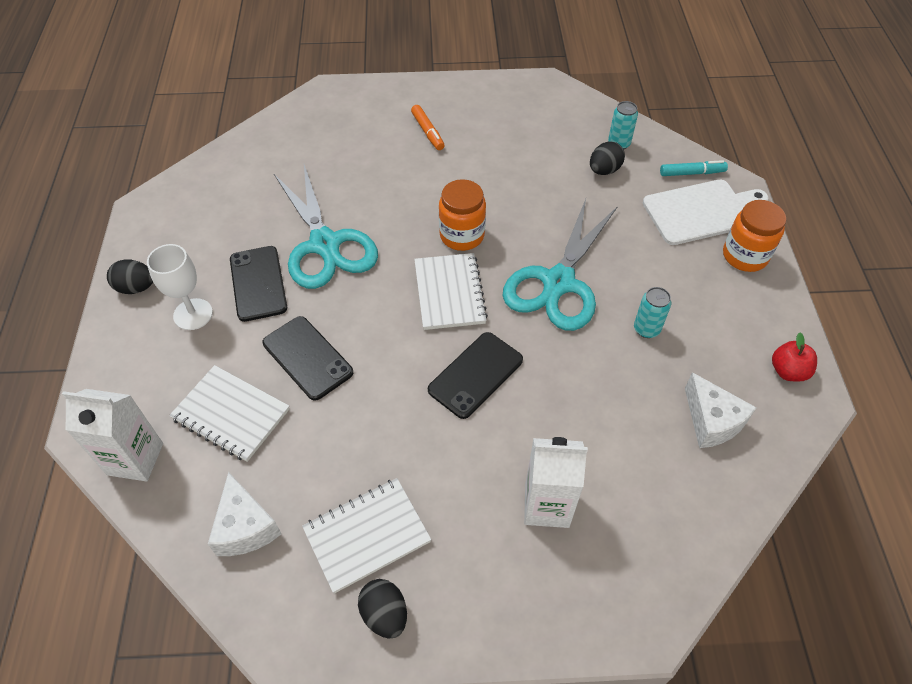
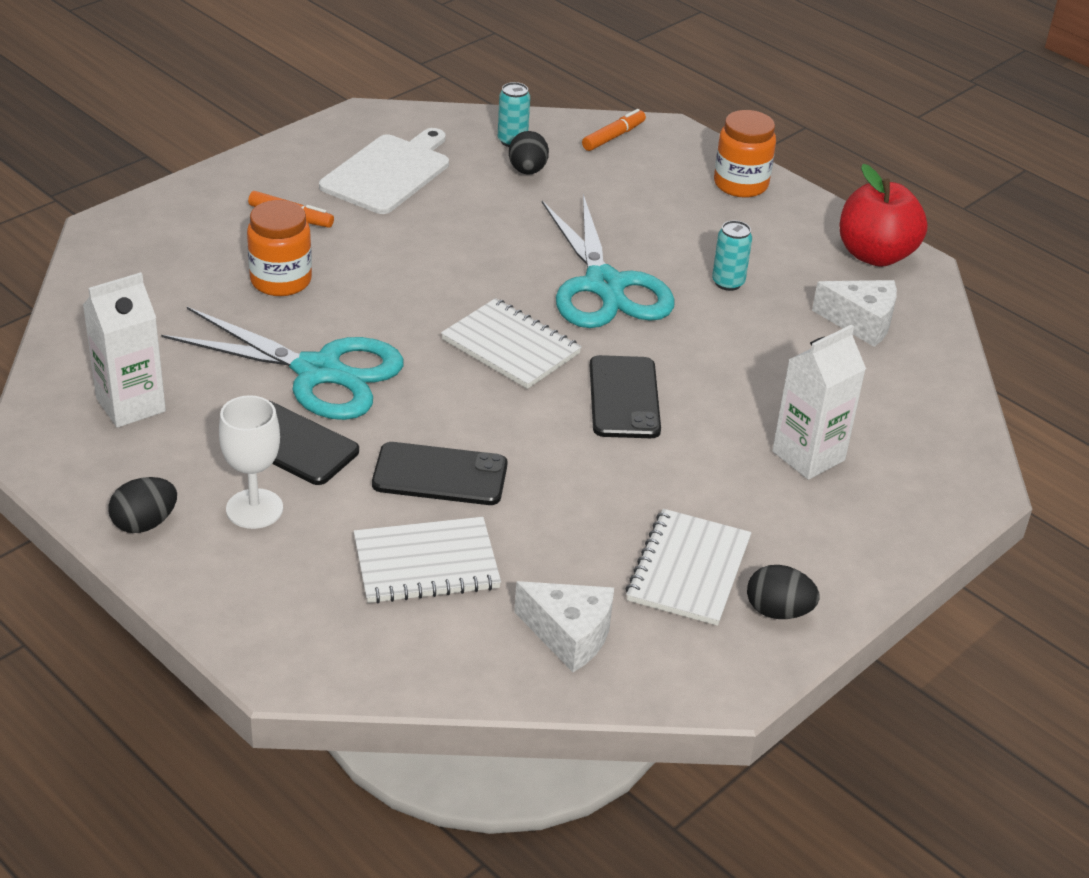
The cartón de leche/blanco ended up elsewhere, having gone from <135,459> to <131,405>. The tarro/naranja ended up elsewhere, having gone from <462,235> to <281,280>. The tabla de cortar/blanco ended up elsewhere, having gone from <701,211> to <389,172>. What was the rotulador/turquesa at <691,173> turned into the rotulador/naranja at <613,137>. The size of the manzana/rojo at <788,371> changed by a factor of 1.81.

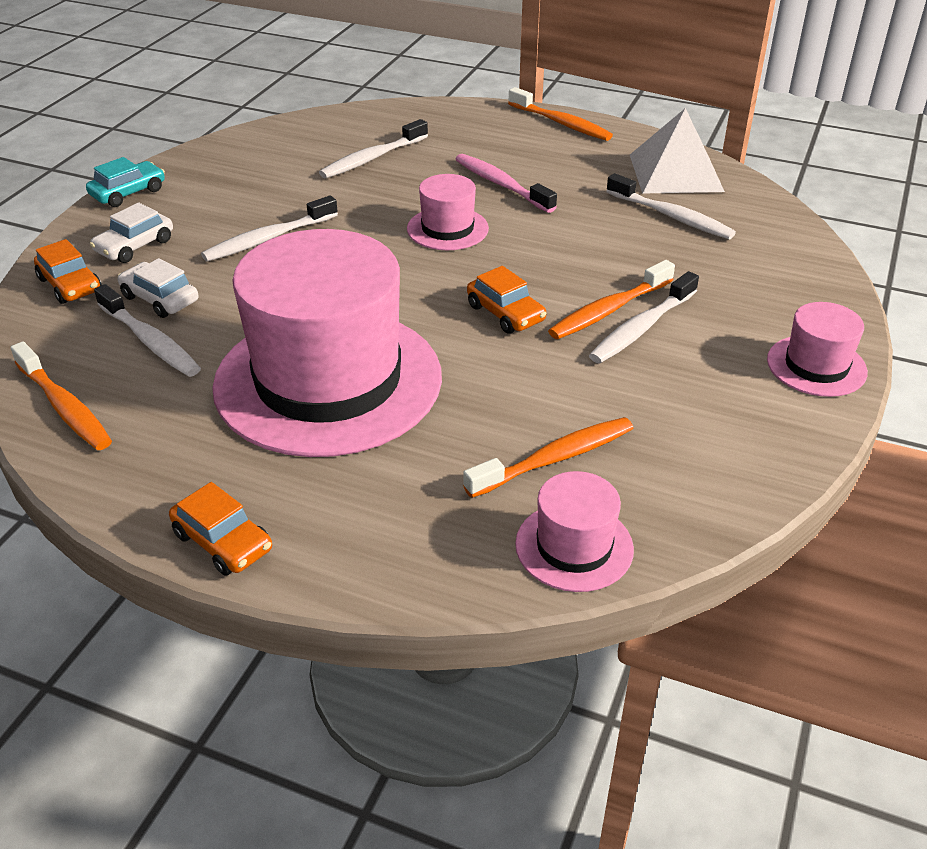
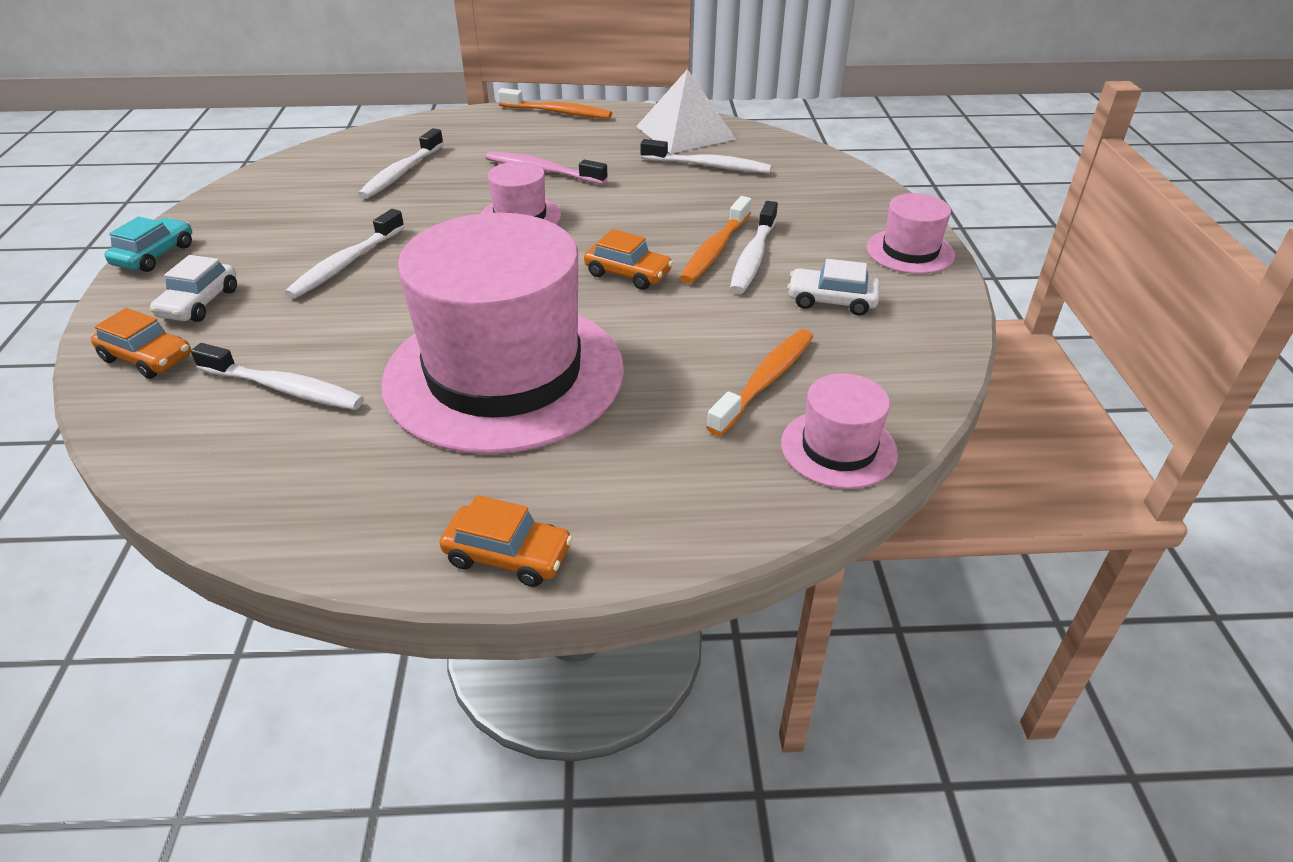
The second view lost the cepillo de dientes/naranja at <65,407>. The coche/blanco ended up elsewhere, having gone from <160,299> to <831,301>.

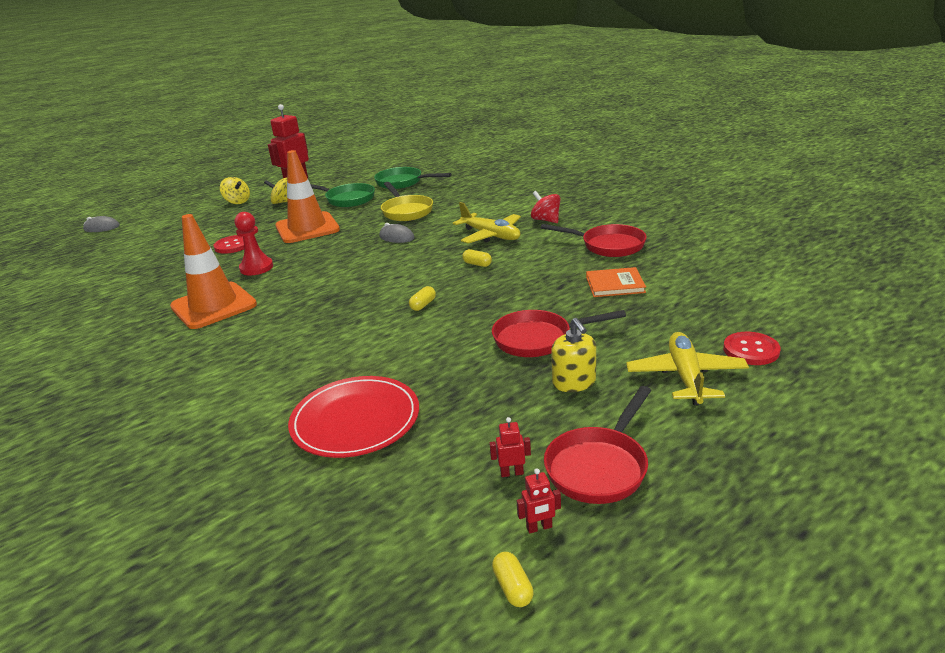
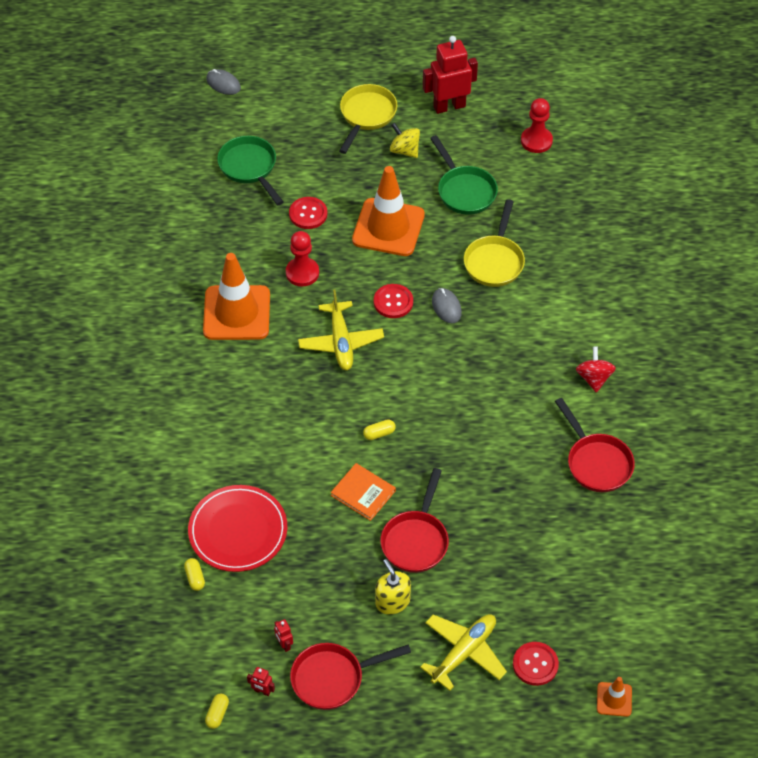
Where the peonza/amarillo stood at <237,202>, the sartén/amarillo came to stand at <366,115>. The sartén/verde ended up elsewhere, having gone from <402,182> to <249,168>. The avión/amarillo ended up elsewhere, having gone from <491,235> to <341,342>. The cápsula/amarillo ended up elsewhere, having gone from <477,264> to <195,578>. The robot/rojo at <512,473> ended up facing another way, 150 degrees counterclockwise from before. The sartén/rojo at <538,339> ended up facing another way, 105 degrees counterclockwise from before. The dispensador de jabón/amarillo at <574,382> ended up facing another way, 135 degrees clockwise from before. The libro/naranja ended up elsewhere, having gone from <615,285> to <363,493>. The second view gained the botón/rojo at <393,302>. The second view gained the peón/rojo at <536,141>. The second view gained the cono de tráfico/naranja at <614,699>.

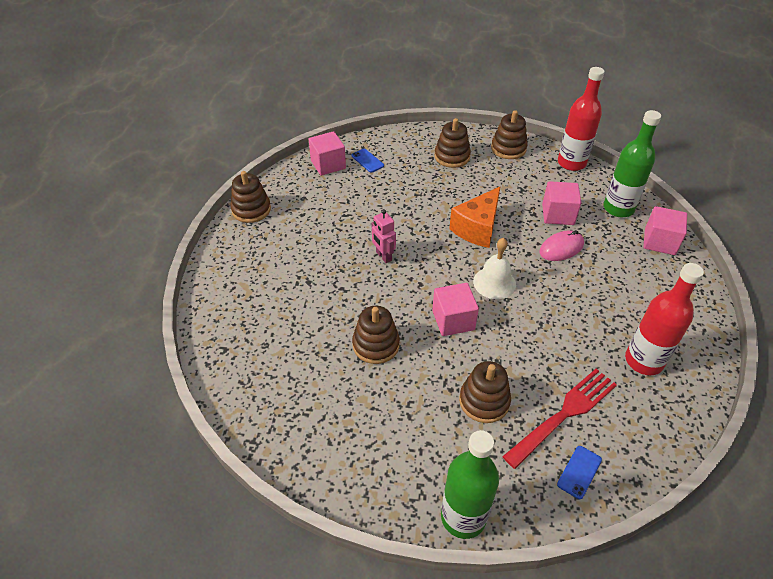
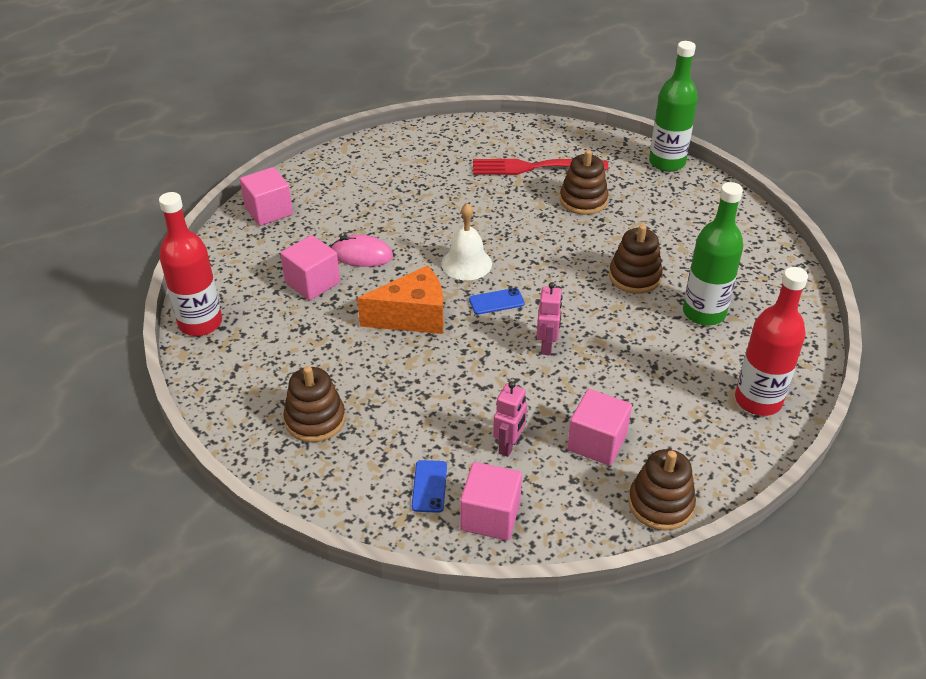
The cubo/rosa ended up elsewhere, having gone from <453,320> to <597,442>. The second view lost the juguete apilable/marrón at <508,148>. The móvil/azul ended up elsewhere, having gone from <579,472> to <496,301>. The botella/verde ended up elsewhere, having gone from <618,208> to <704,313>. The botella/rojo ended up elsewhere, having gone from <644,361> to <758,400>. The second view gained the robot/rosa at <509,446>.

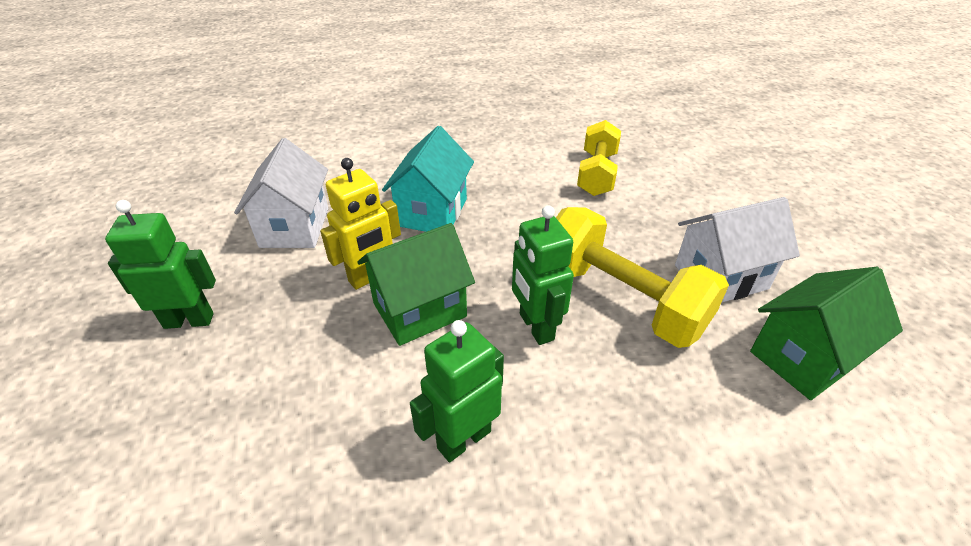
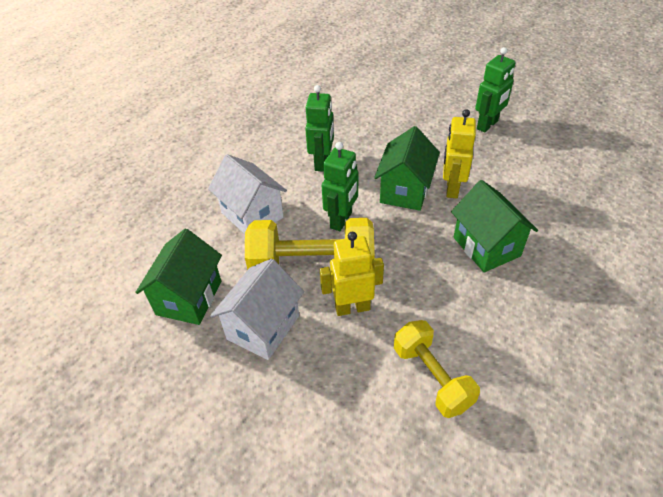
The casa/blanco ended up elsewhere, having gone from <295,227> to <252,215>. What was the casa/turquesa at <432,212> turned into the casa/verde at <486,247>. The robot/verde at <536,327> ended up facing another way, 90 degrees clockwise from before. The second view gained the robot/amarillo at <352,307>.

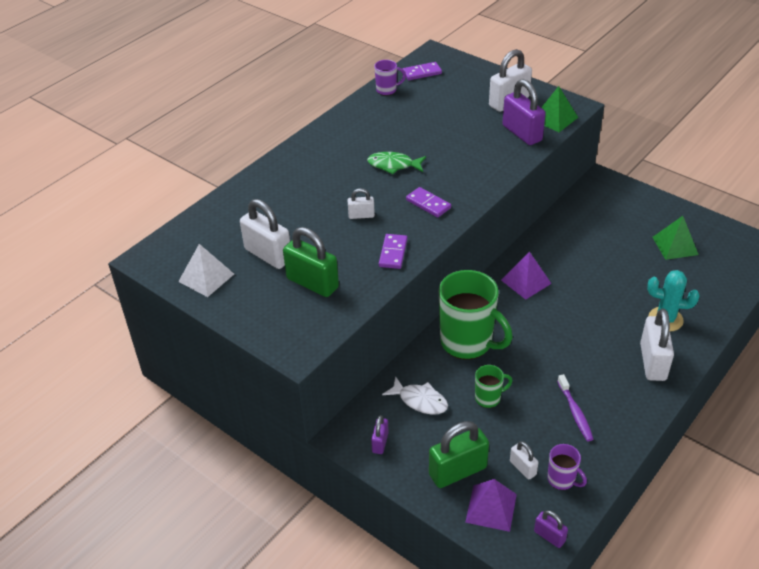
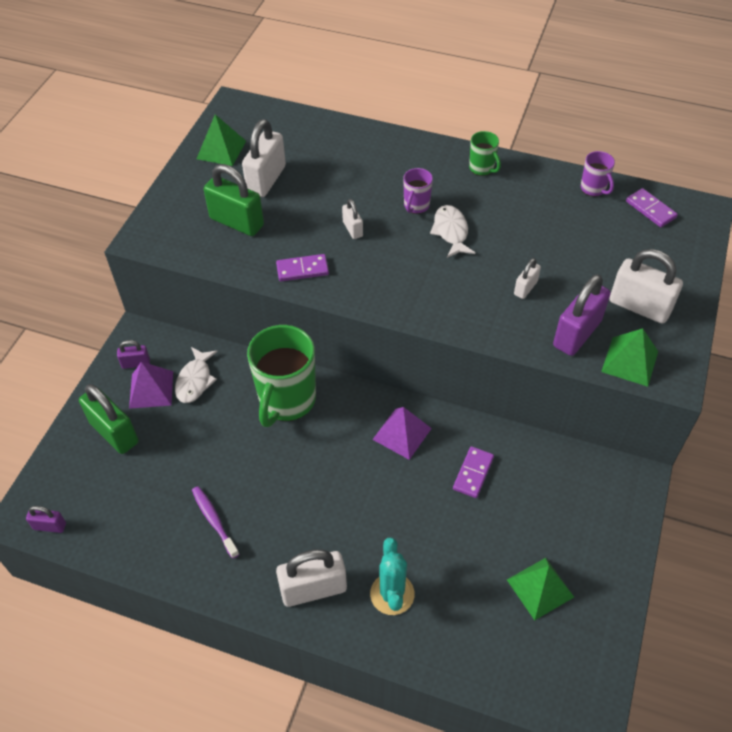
What was the pirámide/blanco at <206,277> turned into the pirámide/verde at <221,150>. The candado/verde at <312,283> ended up facing another way, 75 degrees counterclockwise from before. What was the pez/verde at <393,165> turned into the pez/blanco at <451,232>. The ficha de dominó/morado ended up elsewhere, having gone from <428,204> to <473,473>. The pirámide/morado ended up elsewhere, having gone from <491,508> to <151,389>. The taza/verde ended up elsewhere, having gone from <488,398> to <482,168>. The candado/blanco ended up elsewhere, having gone from <523,468> to <525,288>. The candado/morado at <549,536> ended up facing another way, 75 degrees clockwise from before. The taza/morado ended up elsewhere, having gone from <562,480> to <416,206>. The cepillo de dientes/morado at <575,412> ended up facing another way, 90 degrees clockwise from before.

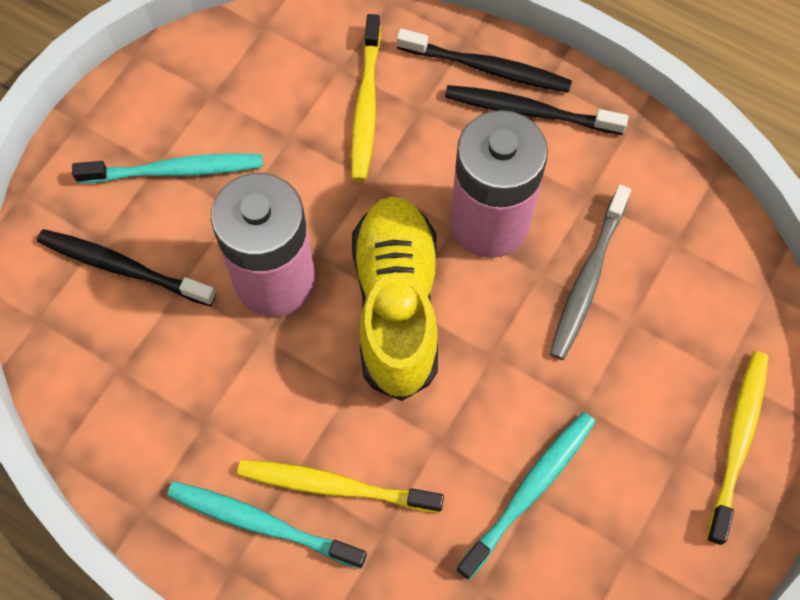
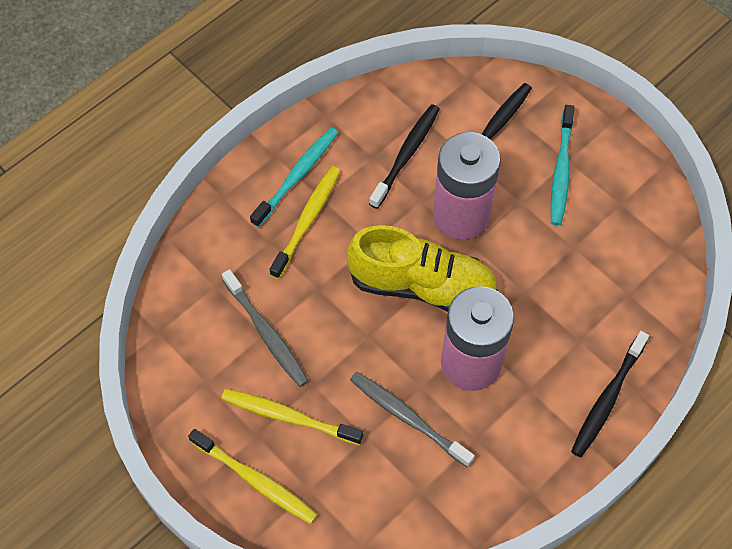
The cepillo de dientes/amarillo ended up elsewhere, having gone from <366,106> to <288,416>. The cepillo de dientes/negro ended up elsewhere, having gone from <529,111> to <406,154>. What was the cepillo de dientes/turquesa at <530,490> turned into the cepillo de dientes/gris at <266,333>.

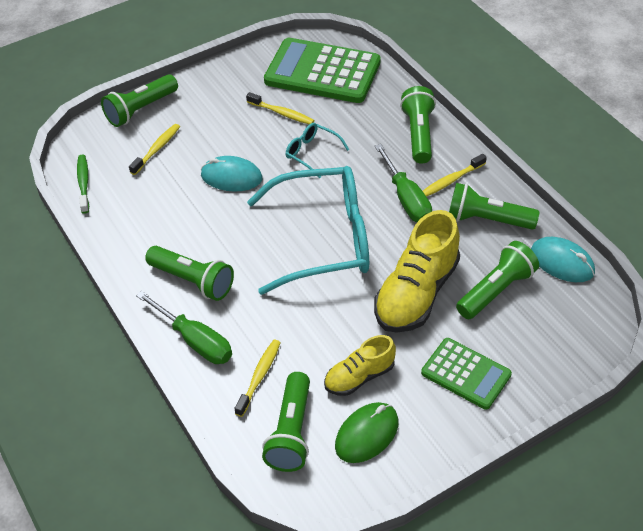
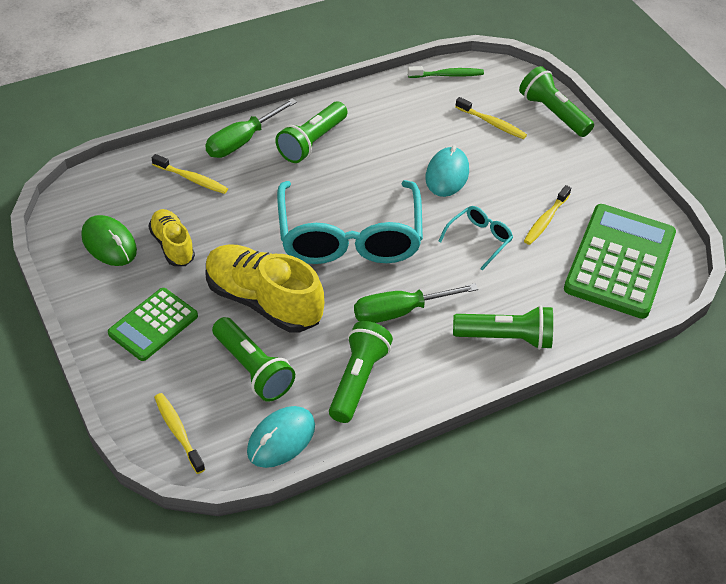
The second view lost the lámpara de mano/verde at <291,432>. The cepillo de dientes/amarillo ended up elsewhere, having gone from <451,180> to <178,432>.

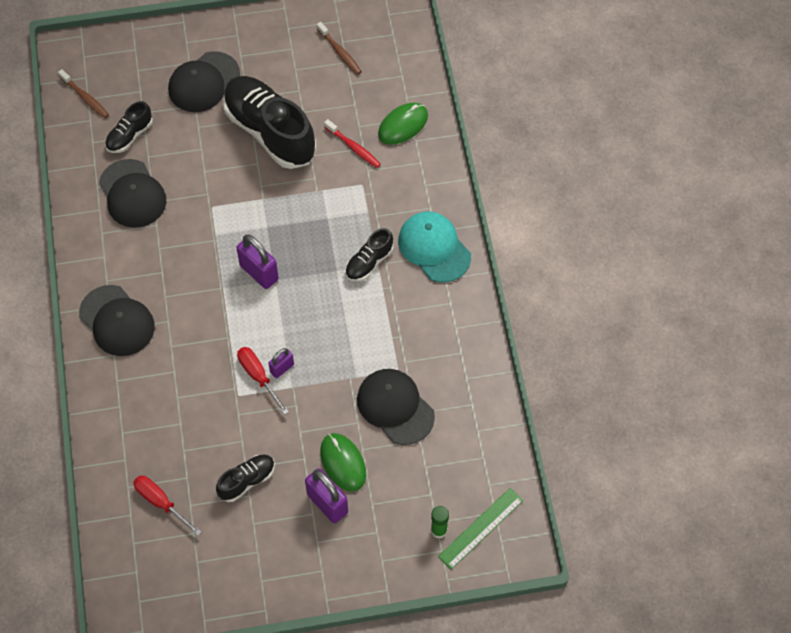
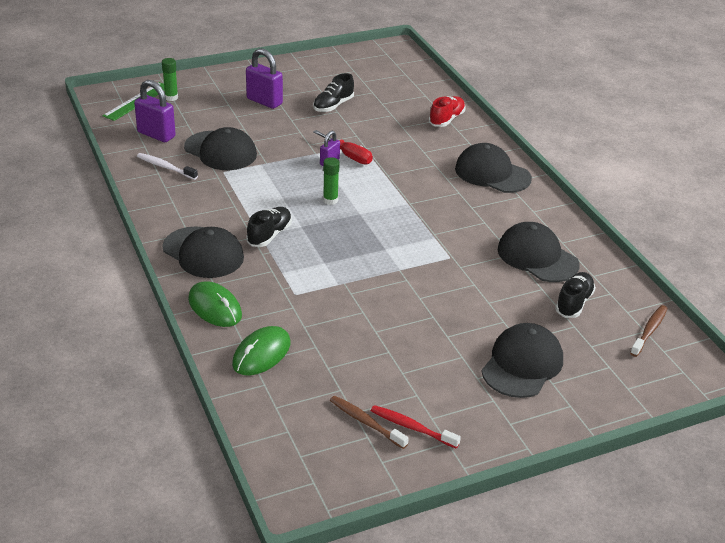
The cepillo de dientes/marrón at <85,97> ended up facing another way, 90 degrees clockwise from before. The second view lost the destornillador/rojo at <161,502>. The second view lost the zapato/negro at <270,132>. The candado/morado ended up elsewhere, having gone from <259,272> to <156,135>. The ratón/verde ended up elsewhere, having gone from <343,463> to <215,307>. The cepillo de dientes/rojo ended up elsewhere, having gone from <353,147> to <412,427>. What was the gorra/turquesa at <434,248> turned into the gorra/negro at <203,253>. The second view gained the cepillo de dientes/blanco at <166,167>. The second view gained the barra de pegamento/verde at <330,200>. The second view gained the zapato/rojo at <446,119>.

